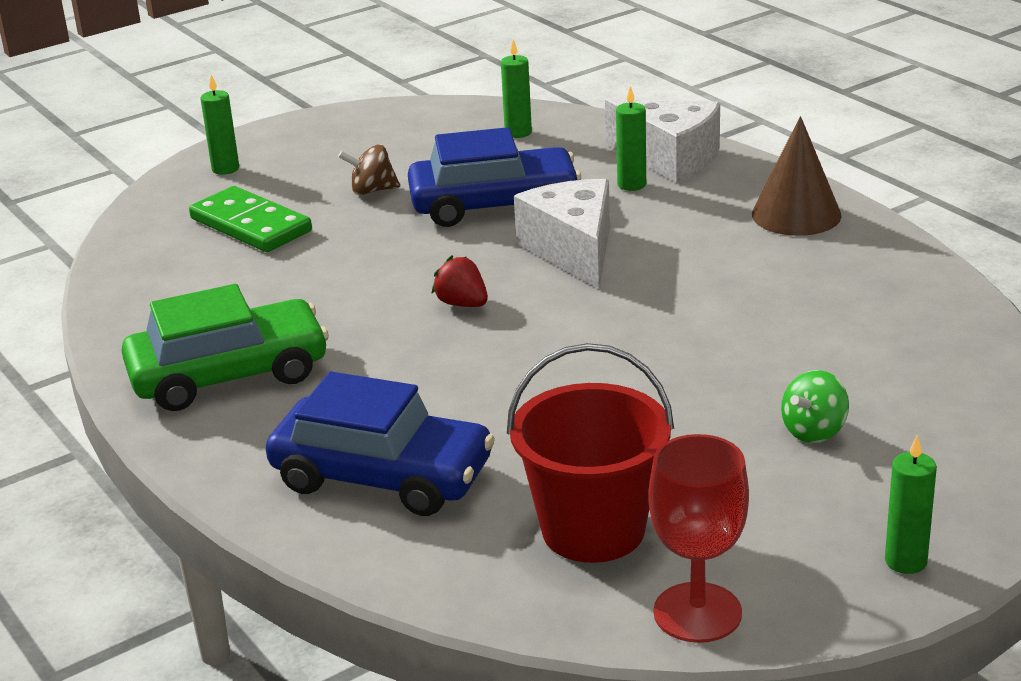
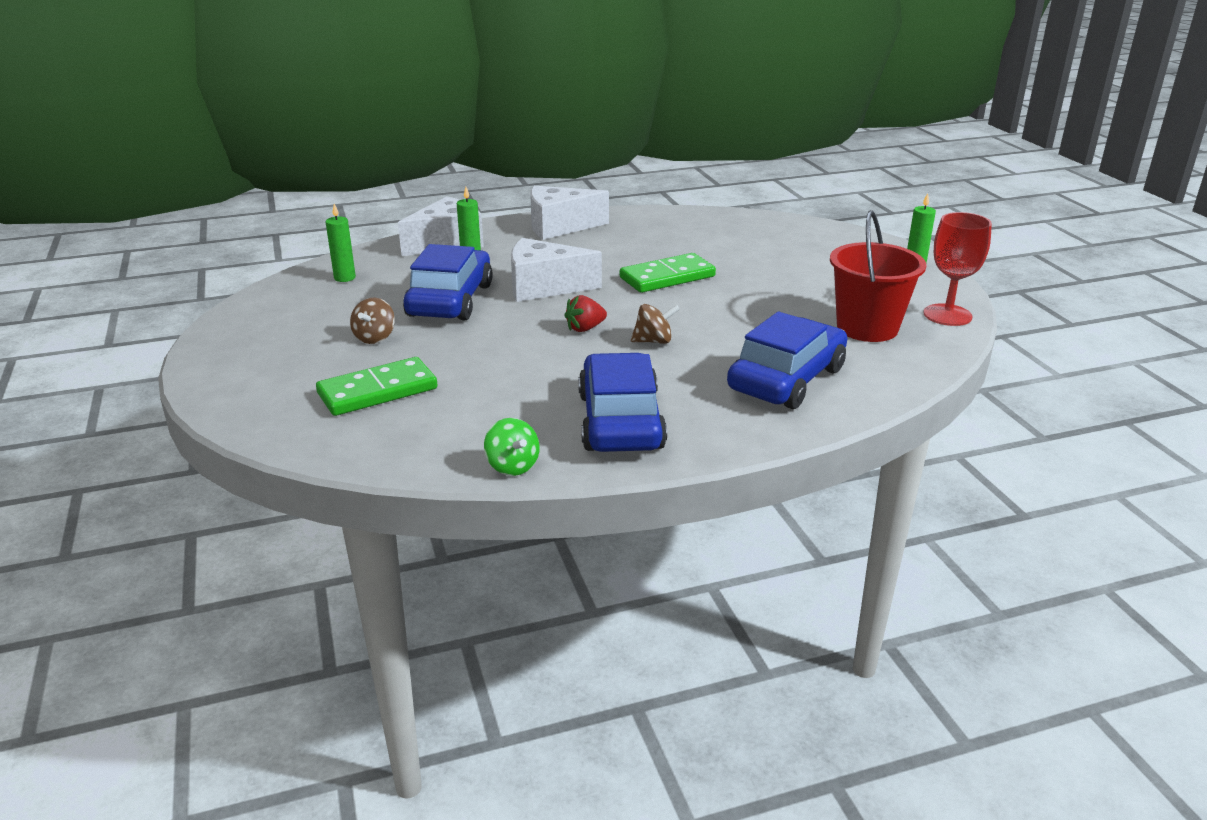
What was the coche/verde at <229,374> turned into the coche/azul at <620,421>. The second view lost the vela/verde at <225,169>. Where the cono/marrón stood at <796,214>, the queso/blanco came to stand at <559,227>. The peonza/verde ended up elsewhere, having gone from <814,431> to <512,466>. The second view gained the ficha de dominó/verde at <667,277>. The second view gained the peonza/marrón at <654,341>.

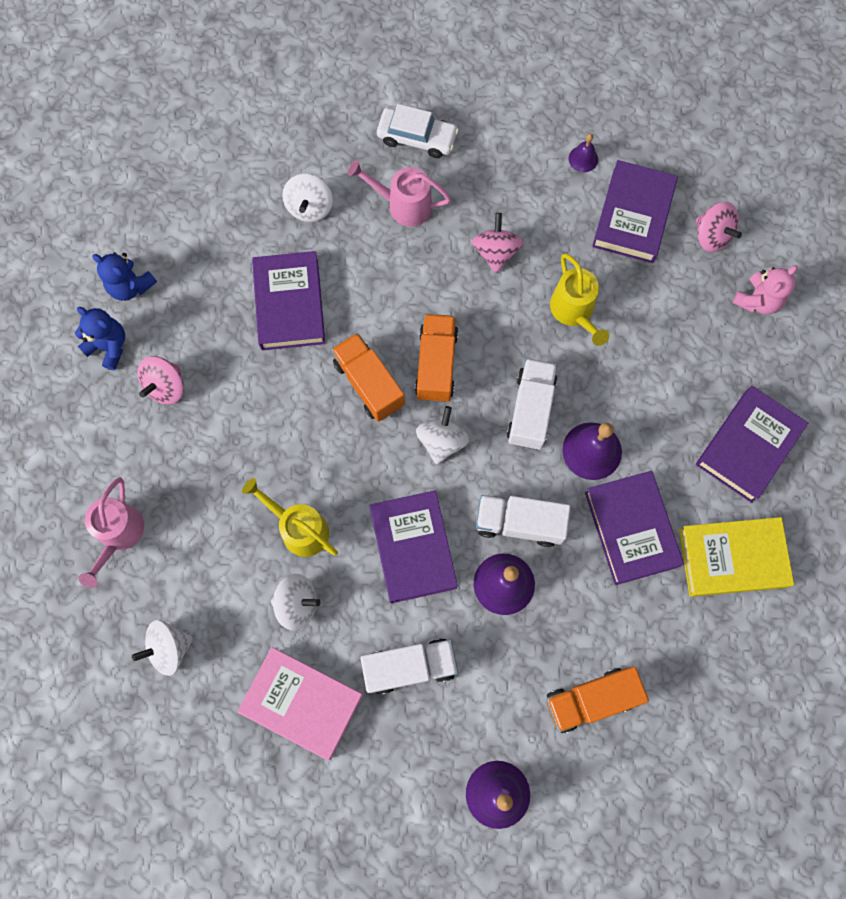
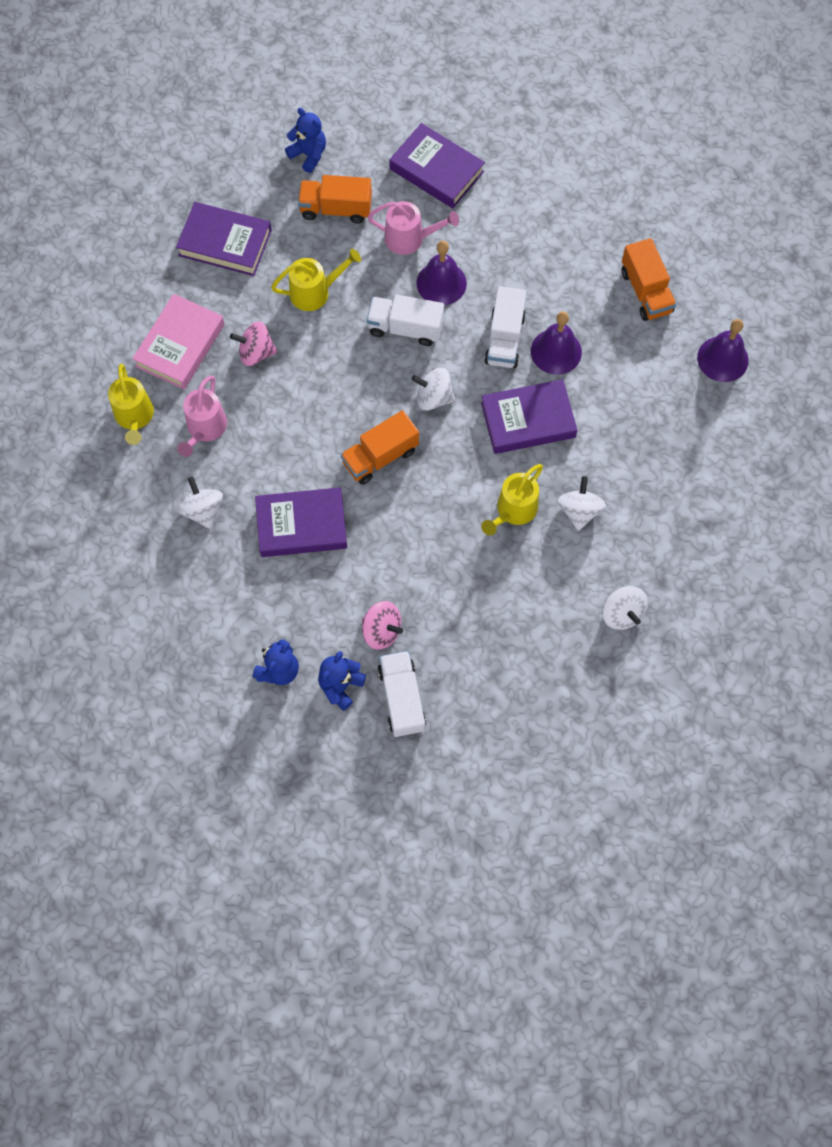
The regadera/rosa ended up elsewhere, having gone from <119,535> to <410,239>. The libro/rosa ended up elsewhere, having gone from <302,703> to <180,345>. The peonza/blanco at <310,207> ended up facing another way, 120 degrees counterclockwise from before. The camión/blanco ended up elsewhere, having gone from <409,667> to <402,699>. Where the coche/blanco stood at <417,137>, the regadera/amarillo came to stand at <135,417>. The camión/naranja ended up elsewhere, having gone from <436,364> to <336,209>. The second view lost the campana/morado at <583,159>. The second view lost the libro/morado at <631,529>. The second view lost the libro/amarillo at <732,558>. The second view lost the peonza/rosa at <711,236>. What was the osito/rosa at <757,300> turned into the osito/azul at <308,154>.

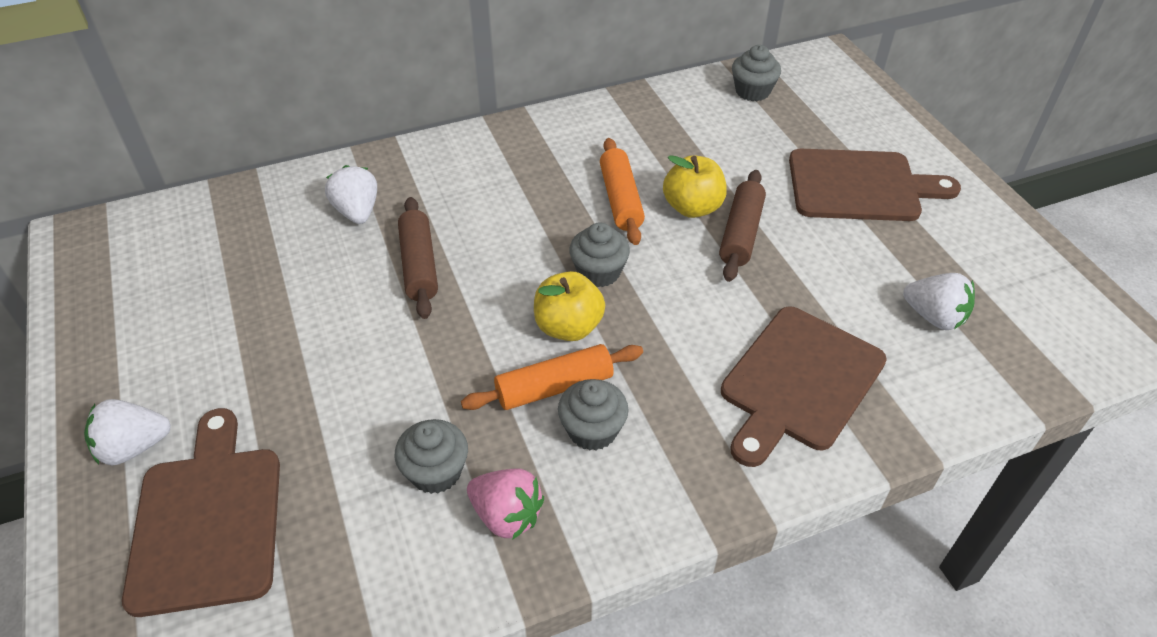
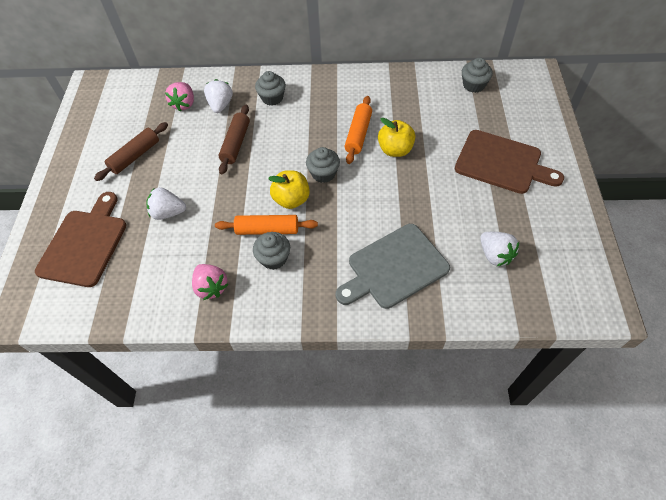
The fresa/blanco ended up elsewhere, having gone from <134,447> to <168,212>. The magdalena/gris ended up elsewhere, having gone from <436,472> to <272,98>. The rodillo/marrón ended up elsewhere, having gone from <741,233> to <135,156>. What was the tabla de cortar/marrón at <799,382> turned into the tabla de cortar/gris at <394,268>. The second view gained the fresa/rosa at <184,104>.

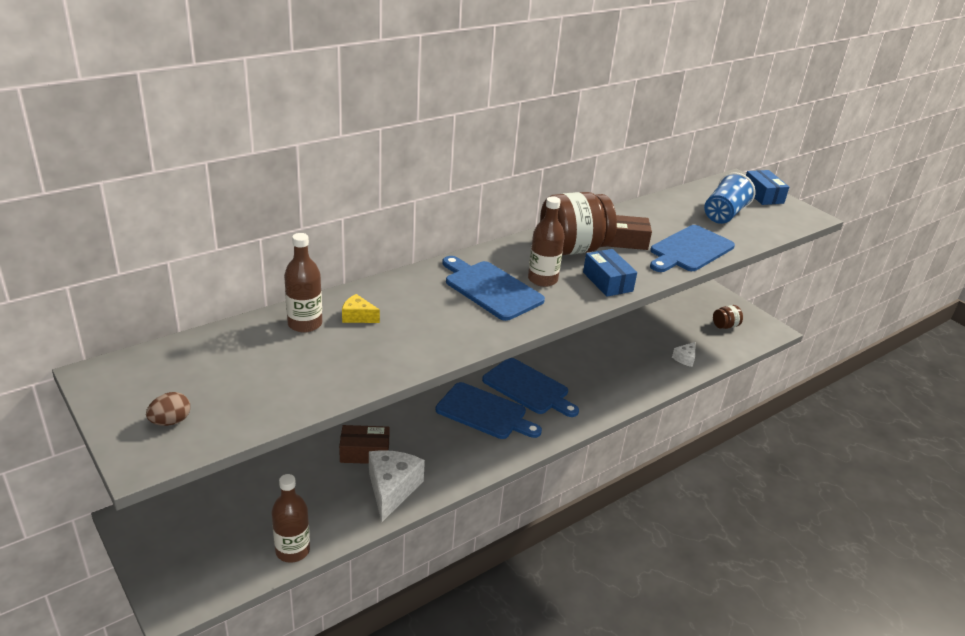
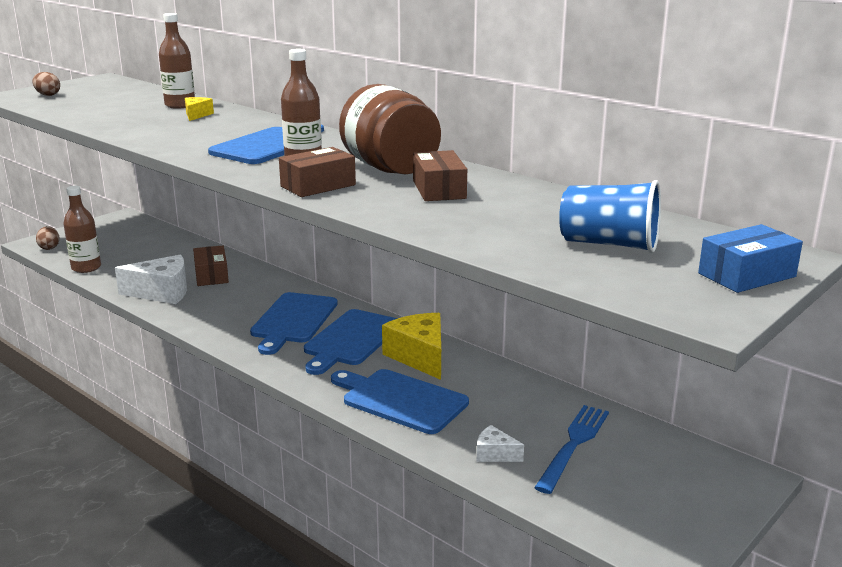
What was the caja/azul at <607,281> turned into the caja/marrón at <318,186>. The tabla de cortar/azul ended up elsewhere, having gone from <689,250> to <400,400>. The second view lost the tarro/marrón at <725,326>. The second view gained the huevo/marrón at <49,248>. The second view gained the queso/amarillo at <419,357>. The second view gained the tenedor/azul at <574,444>.

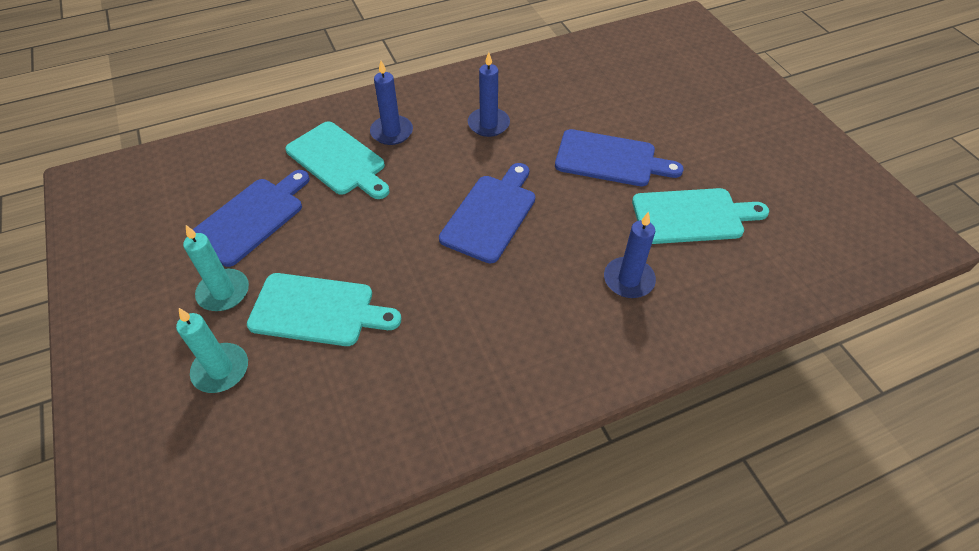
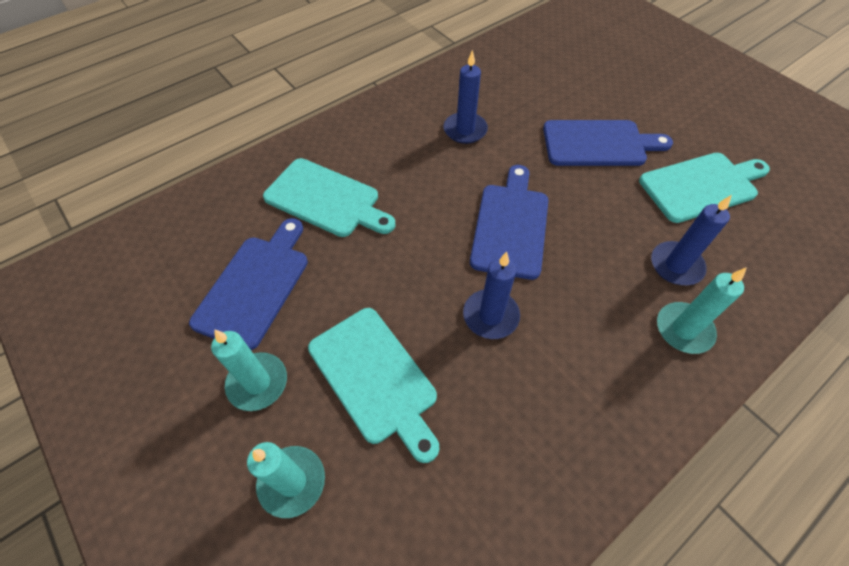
The tabla de cortar/turquesa at <318,310> ended up facing another way, 60 degrees clockwise from before. The vela/azul ended up elsewhere, having gone from <392,132> to <490,316>. The second view gained the vela/turquesa at <683,329>.

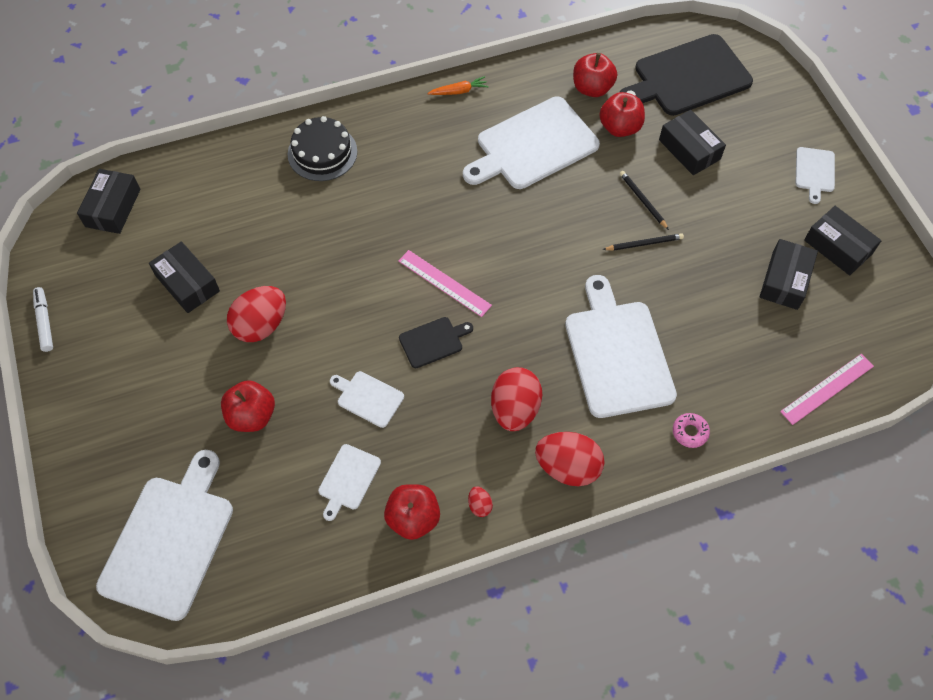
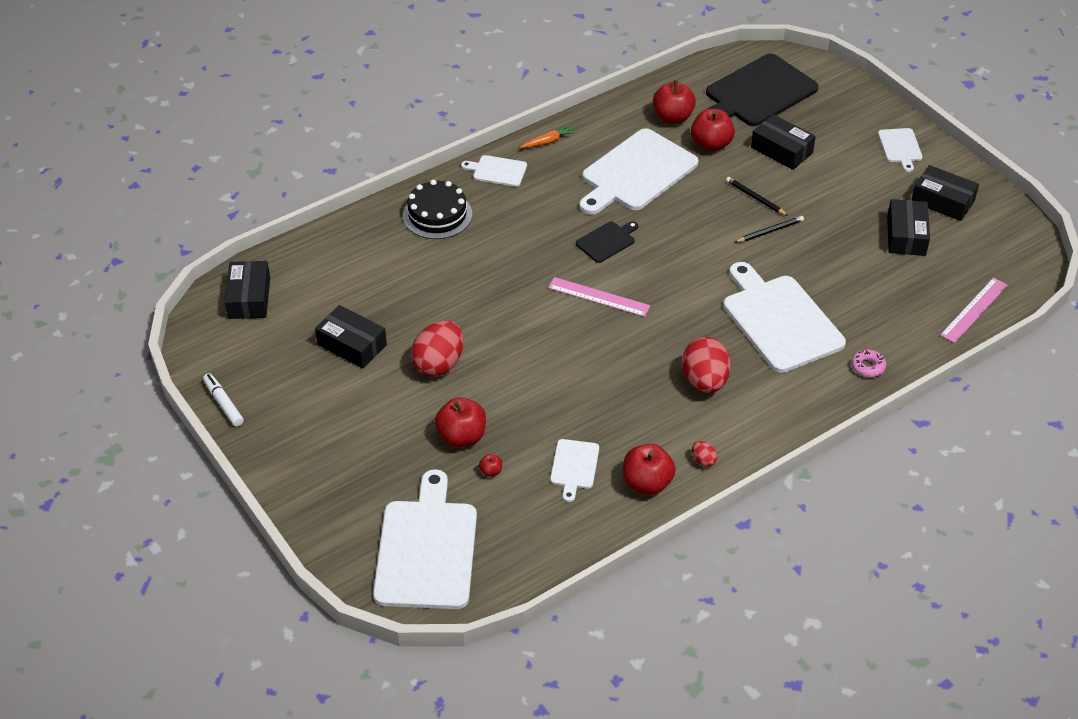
The tabla de cortar/blanco ended up elsewhere, having gone from <368,398> to <497,171>. The tabla de cortar/negro ended up elsewhere, having gone from <433,341> to <607,241>. The second view lost the huevo/rojo at <567,467>. The second view gained the manzana/rojo at <491,471>.

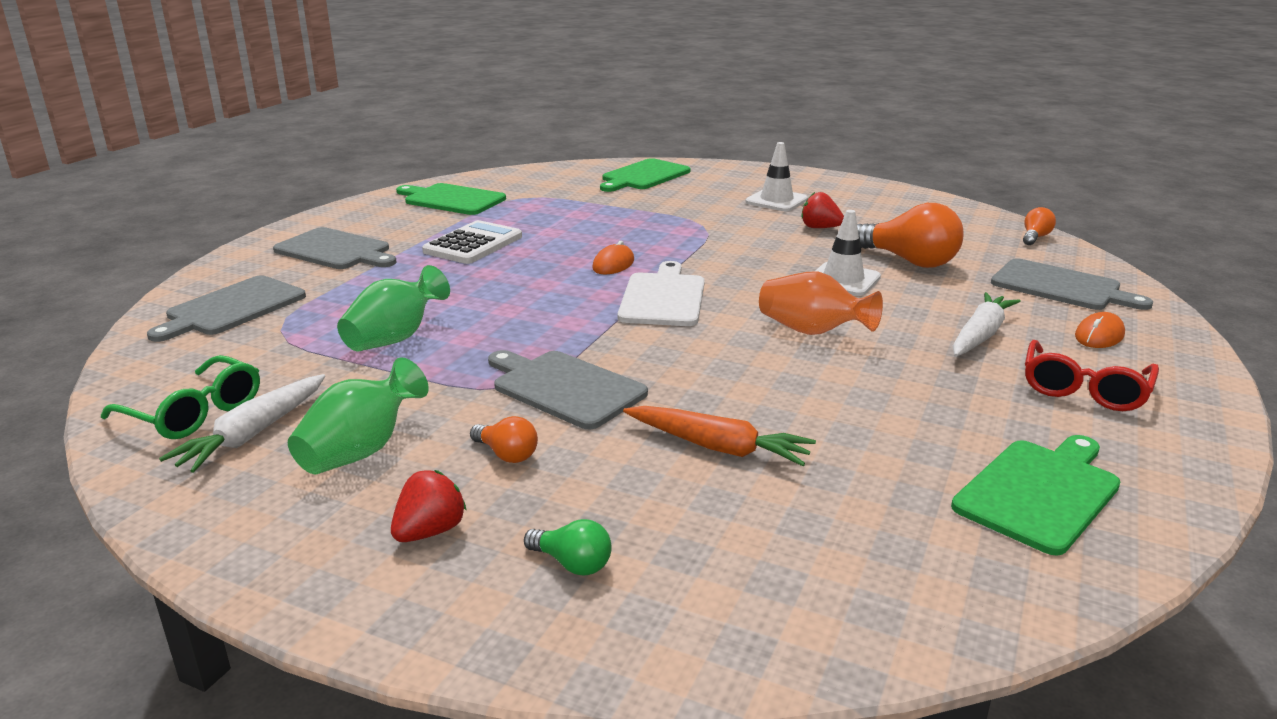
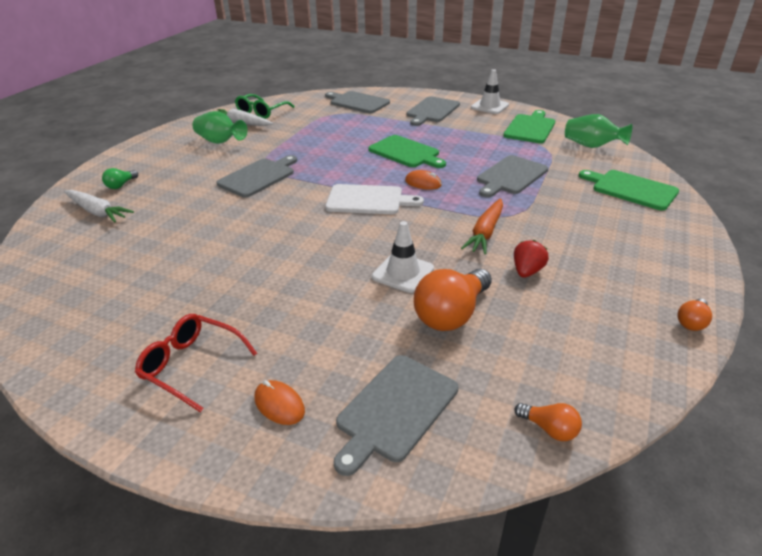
The florero/verde ended up elsewhere, having gone from <395,338> to <591,146>. The second view lost the fresa/rojo at <430,531>. The second view lost the calculadora/blanco at <473,244>. The bombilla/naranja ended up elsewhere, having gone from <506,454> to <691,322>. The zanahoria/naranja ended up elsewhere, having gone from <717,447> to <485,232>. The cono de tráfico/blanco ended up elsewhere, having gone from <776,201> to <489,106>. The second view lost the florero/naranja at <812,331>. The tabla de cortar/verde ended up elsewhere, having gone from <1039,492> to <406,152>. The zanahoria/blanco ended up elsewhere, having gone from <980,335> to <97,212>. The second view gained the tabla de cortar/gris at <510,176>.

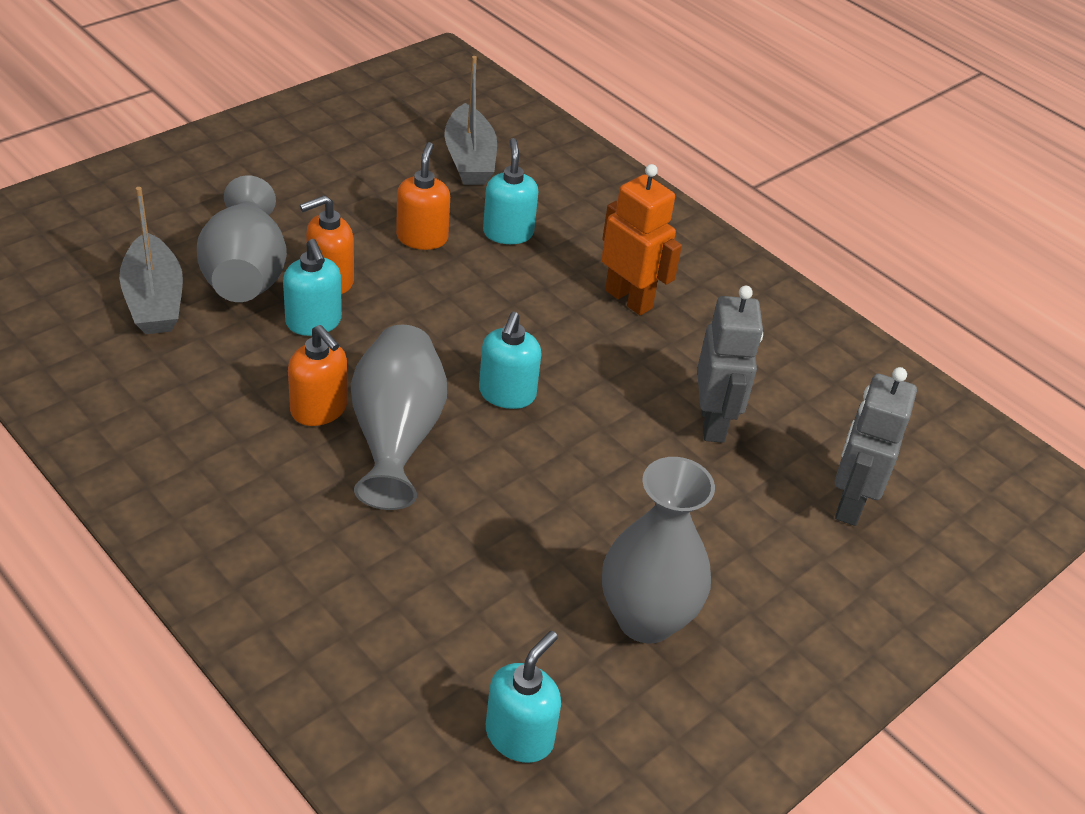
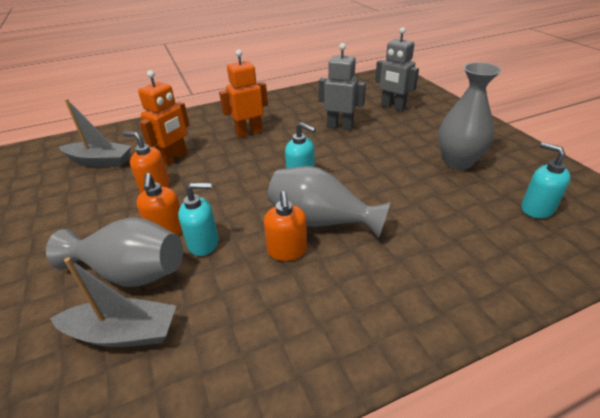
The dispensador de jabón/naranja at <319,409> ended up facing another way, 105 degrees clockwise from before. Where the dispensador de jabón/turquesa stood at <508,233>, the robot/naranja came to stand at <174,158>.

